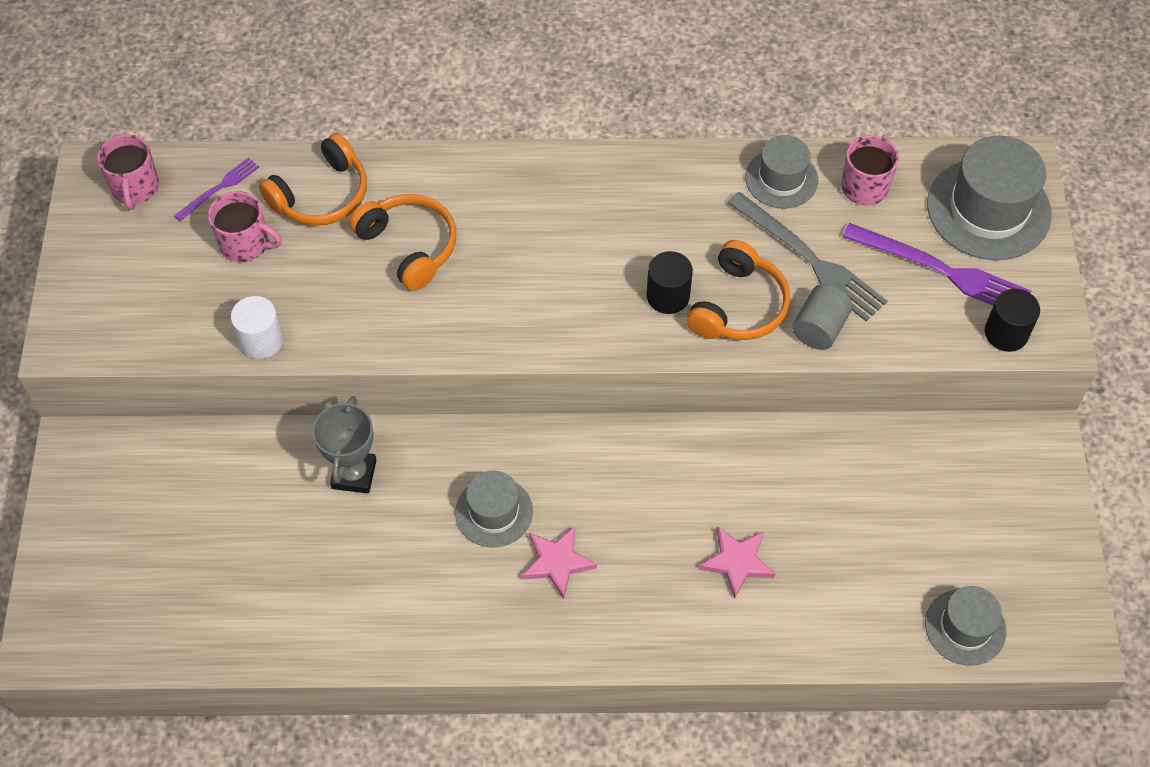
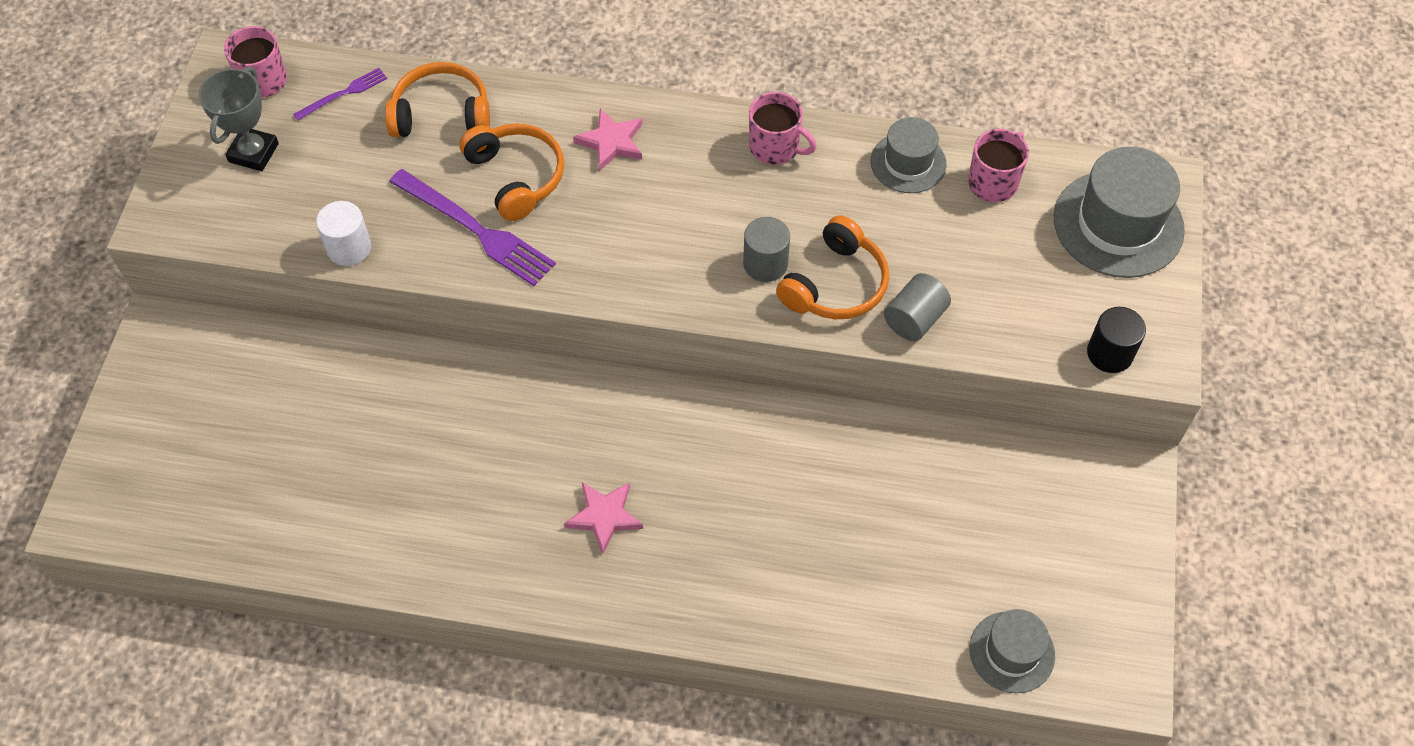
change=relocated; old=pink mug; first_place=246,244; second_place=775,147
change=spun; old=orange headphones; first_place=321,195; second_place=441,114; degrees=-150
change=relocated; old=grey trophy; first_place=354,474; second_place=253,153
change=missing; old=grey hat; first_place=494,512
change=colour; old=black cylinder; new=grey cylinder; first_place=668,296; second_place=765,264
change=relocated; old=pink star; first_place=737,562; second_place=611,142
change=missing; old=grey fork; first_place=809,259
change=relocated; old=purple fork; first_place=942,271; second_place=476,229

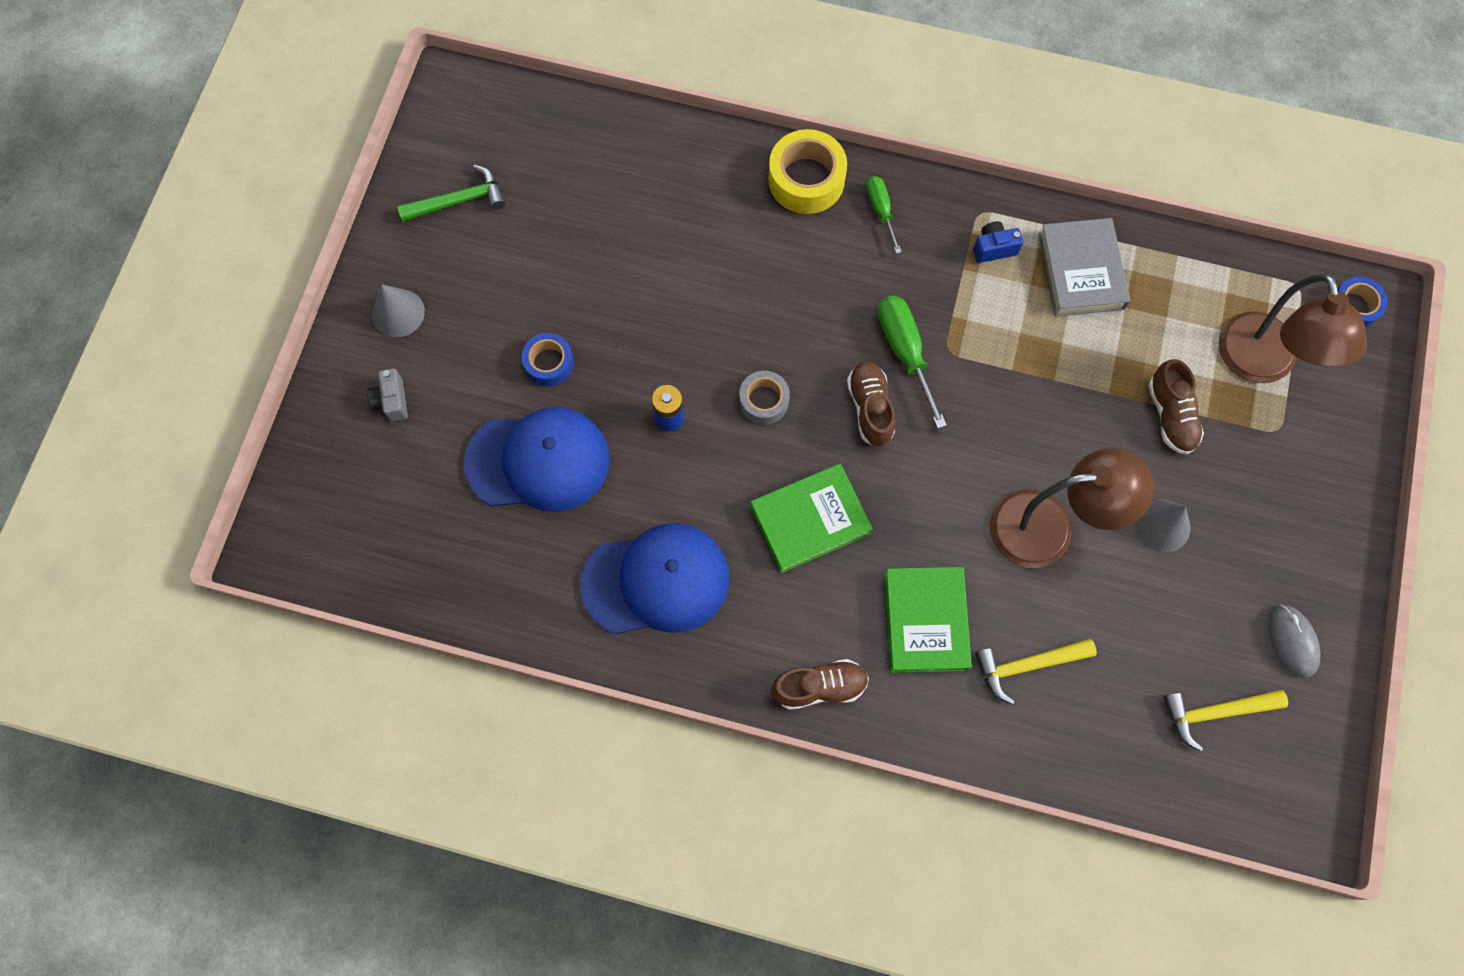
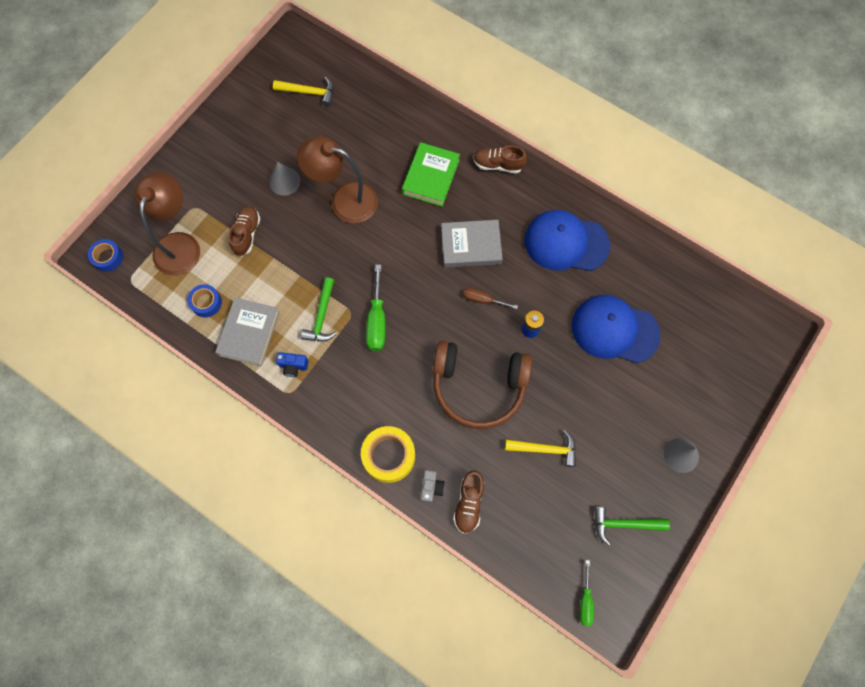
change=relocated; old=grey camera; first_place=392,401; second_place=431,488
change=relocated; old=blue tape; first_place=549,363; second_place=206,303
change=missing; old=grey tape; first_place=764,401
change=colour; old=green book; new=grey book; first_place=810,520; second_place=471,246
change=relocated; old=brown shoe; first_place=870,408; second_place=469,504
change=relocated; old=green screwdriver; first_place=881,210; second_place=585,601
change=relocated; old=yellow hammer; first_place=1027,665; second_place=545,449
change=missing; old=grey mouse; first_place=1292,641
change=appeared; new=green hammer; second_place=322,316
change=appeared; new=brown headphones; second_place=478,386
change=appeared; new=brown screwdriver; second_place=483,300

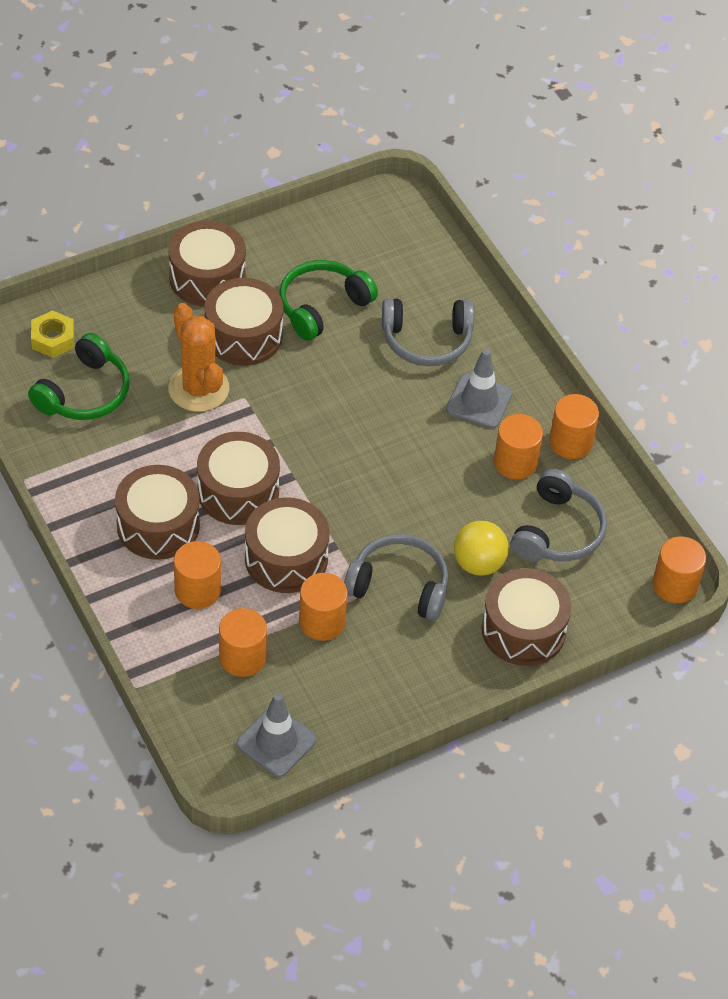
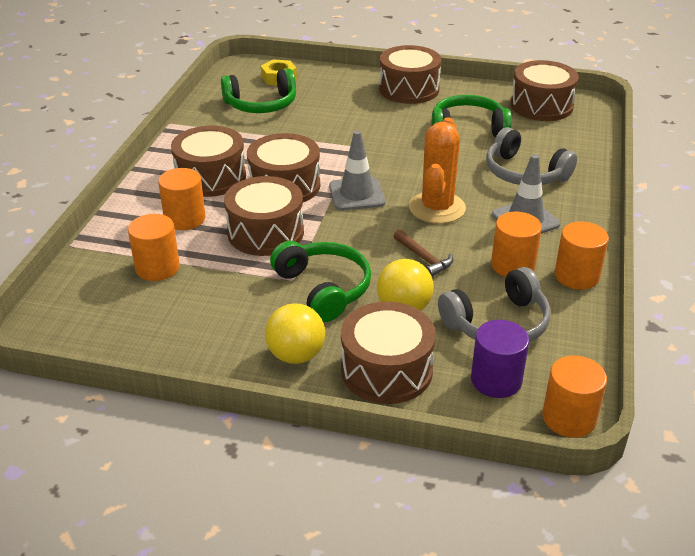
change=relocated; old=orange cactus; first_place=198,388; second_place=437,208
change=relocated; old=brown drum; first_place=243,335; second_place=541,106
change=relocated; old=grey traffic cone; first_place=276,742; second_place=356,194
change=missing; old=orange cylinder; first_place=322,621
change=colour; old=grey headphones; new=green headphones; first_place=399,586; second_place=323,289
change=appeared; new=yellow ball; second_place=296,355
change=appeared; new=brown hammer; second_place=424,258
change=appeared; new=purple cylinder; second_place=496,380

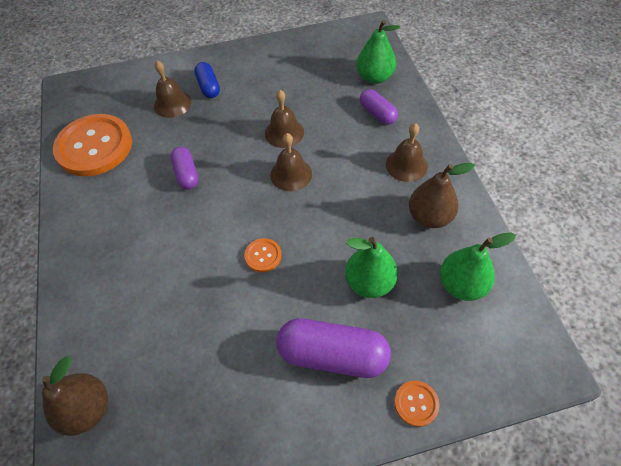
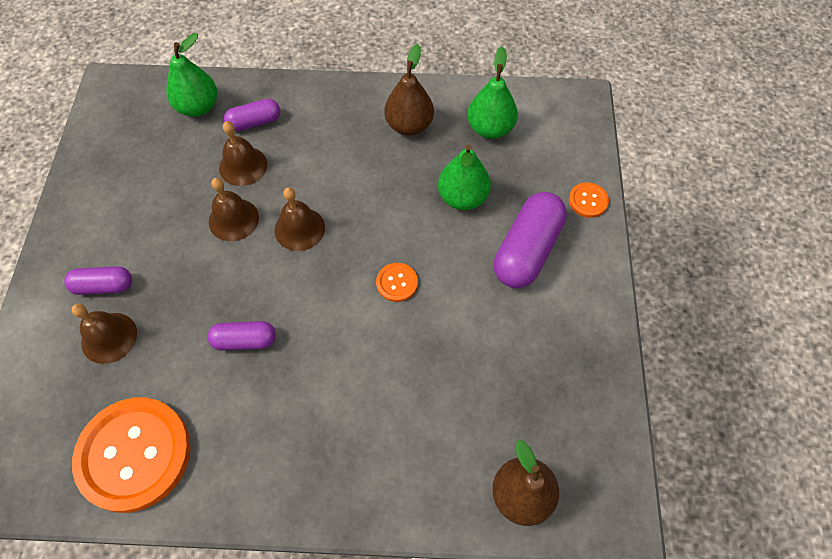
change=colour; old=blue capsule; new=purple capsule; first_place=208,87; second_place=104,286
change=relocated; old=brown bell; first_place=406,165; second_place=243,166

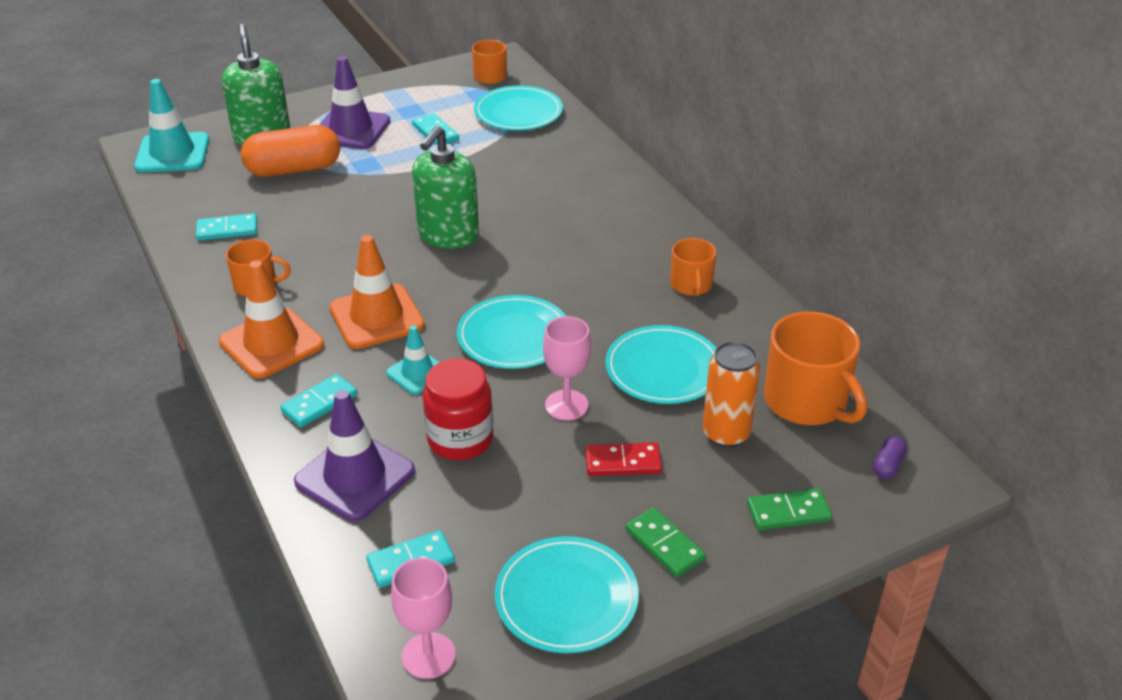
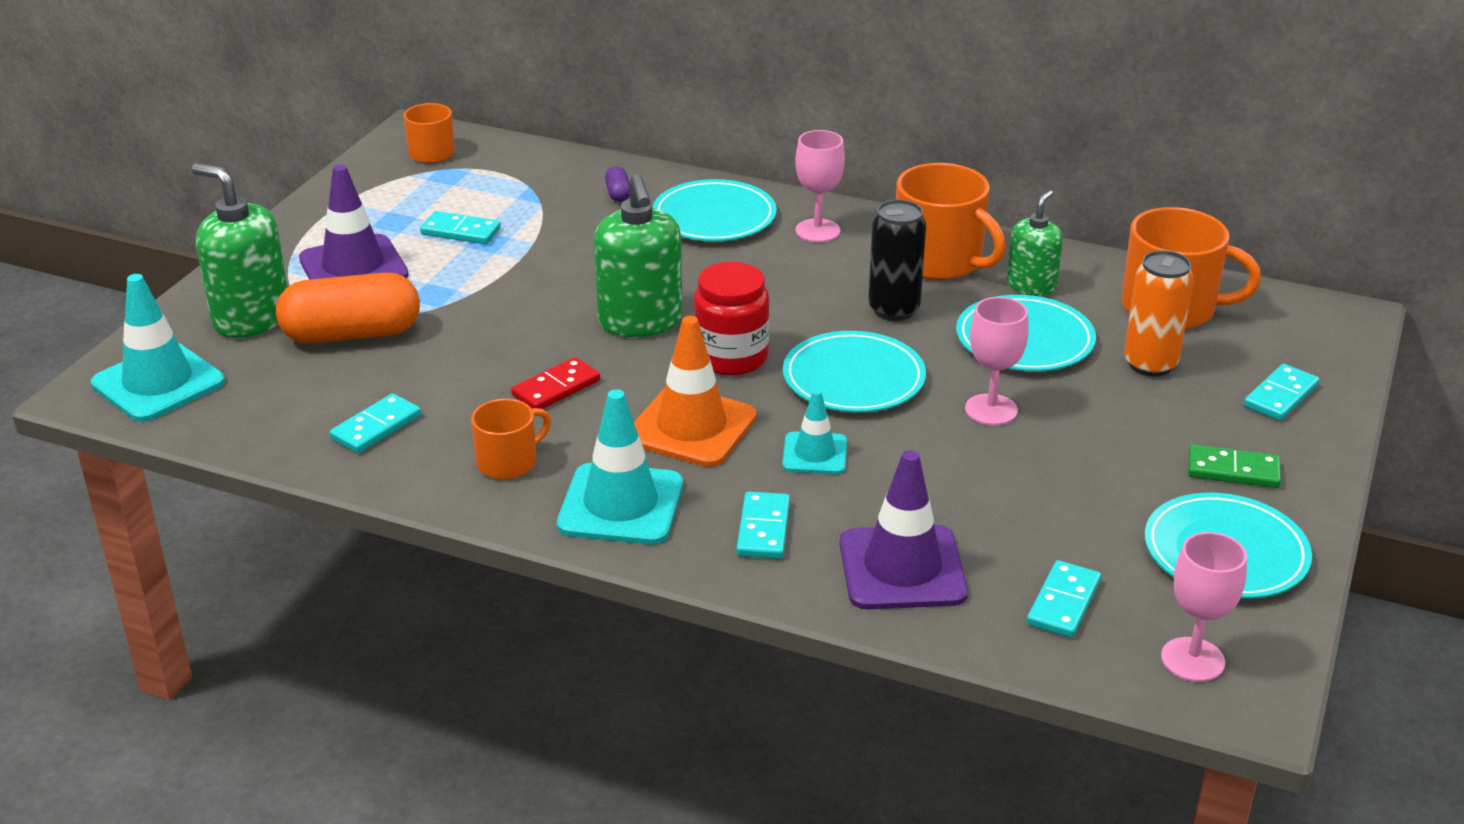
change=colour; old=orange traffic cone; new=turquoise traffic cone; first_place=271,343; second_place=621,505
change=spun; old=orange capsule; first_place=294,169; second_place=352,334; degrees=45
change=relocated; old=red jar; first_place=460,439; second_place=731,357
change=relocated; old=turquoise plate; first_place=518,113; second_place=714,217
change=relocated; old=red domino; first_place=623,462; second_place=556,388
change=size; old=orange mug; first_place=691,285; second_place=940,261; factor=1.74
change=colour; old=green domino; new=turquoise domino; first_place=788,512; second_place=1280,396
change=relocated; old=purple capsule; first_place=887,465; second_place=618,194
change=appeared; new=pink goblet; second_place=817,231
change=appeared; new=black can; second_place=893,310
change=appeared; new=green soap dispenser; second_place=1031,286

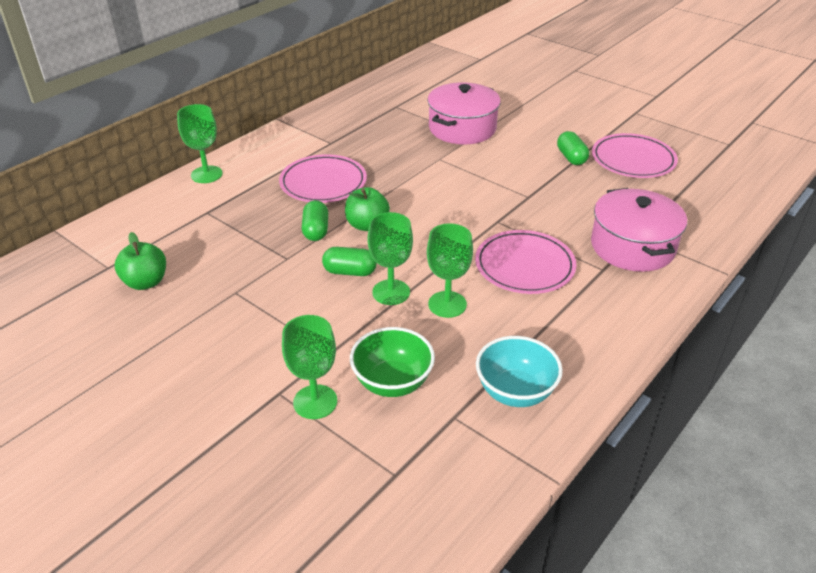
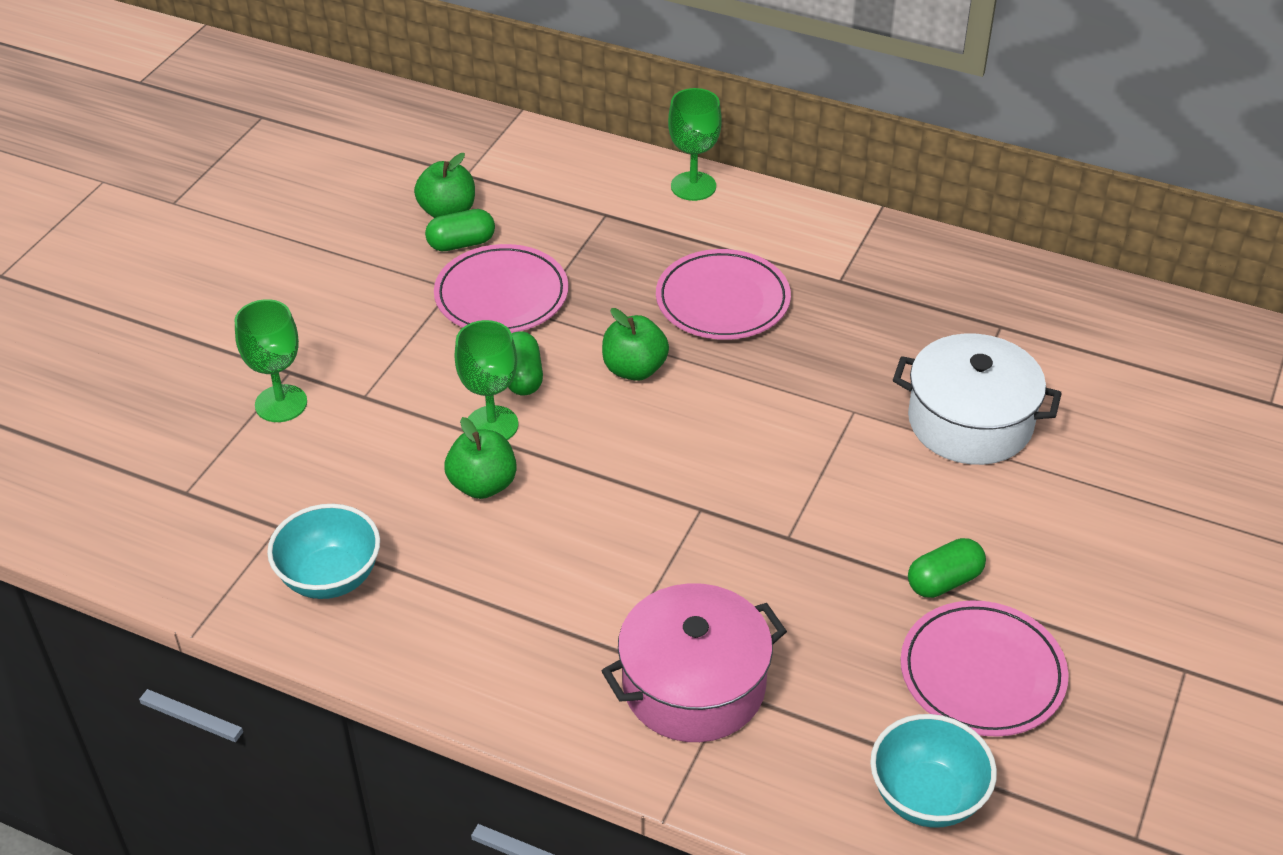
change=relocated; old=green capsule; first_place=316,230; second_place=461,243
change=missing; old=green bowl; first_place=392,382
change=colour; old=pink pot; new=white pot; first_place=462,128; second_place=970,422
change=exchanged; old=green goblet; new=green apple; first_place=447,304; second_place=483,485
change=relocated; old=pink plate; first_place=524,266; second_place=501,295
change=appeared; new=turquoise bowl; second_place=927,797

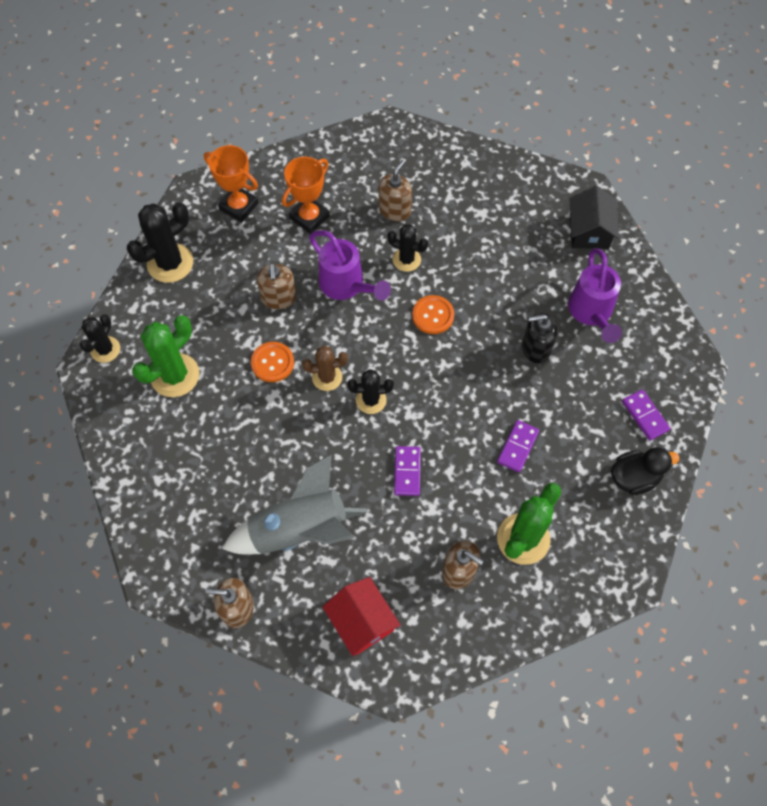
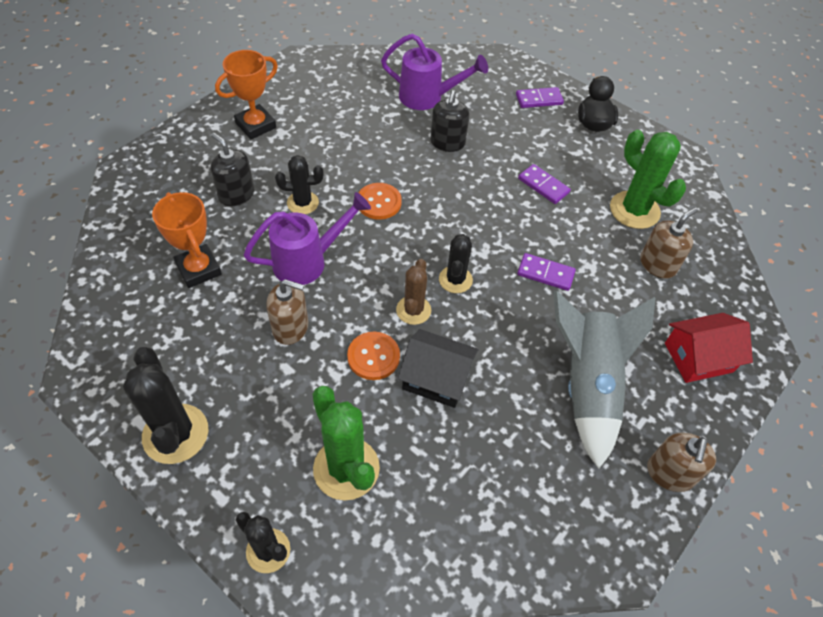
change=relocated; old=orange trophy; first_place=239,206; second_place=255,125
change=colour; old=brown soap dispenser; new=black soap dispenser; first_place=395,210; second_place=236,194
change=spun; old=black cactus; first_place=406,259; second_place=302,203; degrees=45
change=relocated; old=black house; first_place=589,231; second_place=436,378

